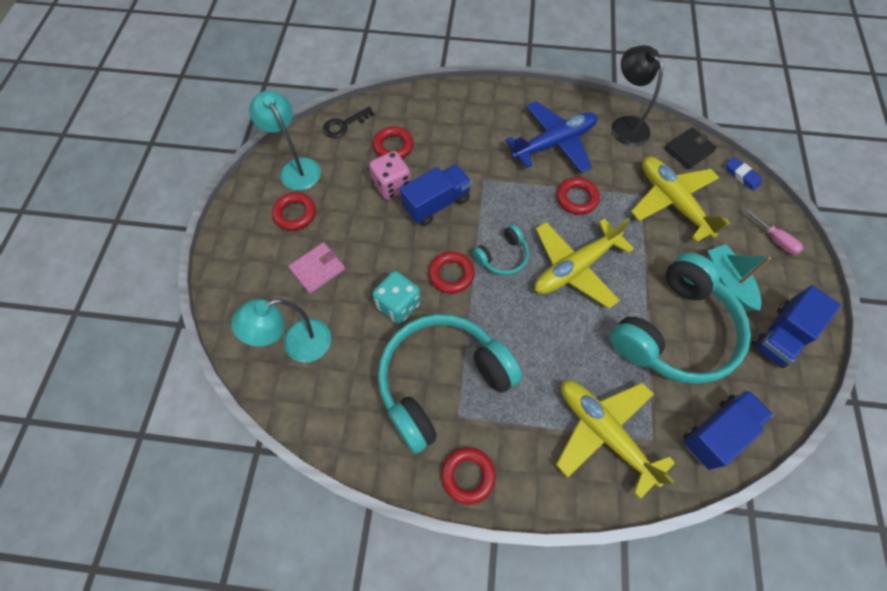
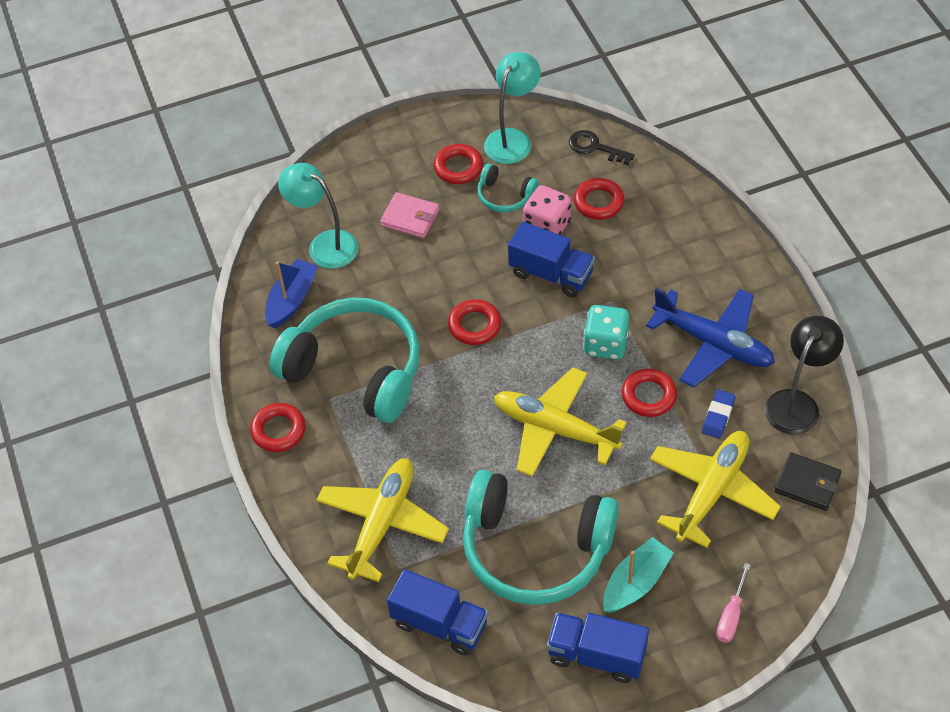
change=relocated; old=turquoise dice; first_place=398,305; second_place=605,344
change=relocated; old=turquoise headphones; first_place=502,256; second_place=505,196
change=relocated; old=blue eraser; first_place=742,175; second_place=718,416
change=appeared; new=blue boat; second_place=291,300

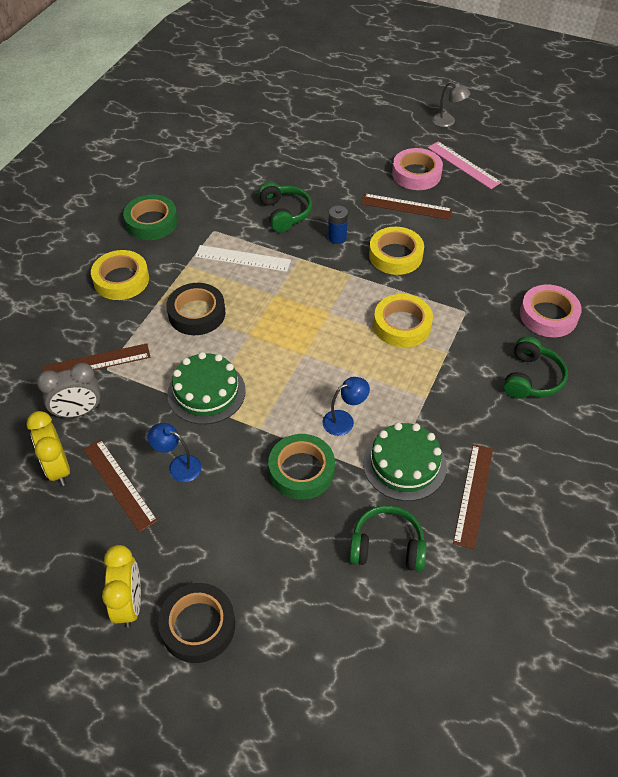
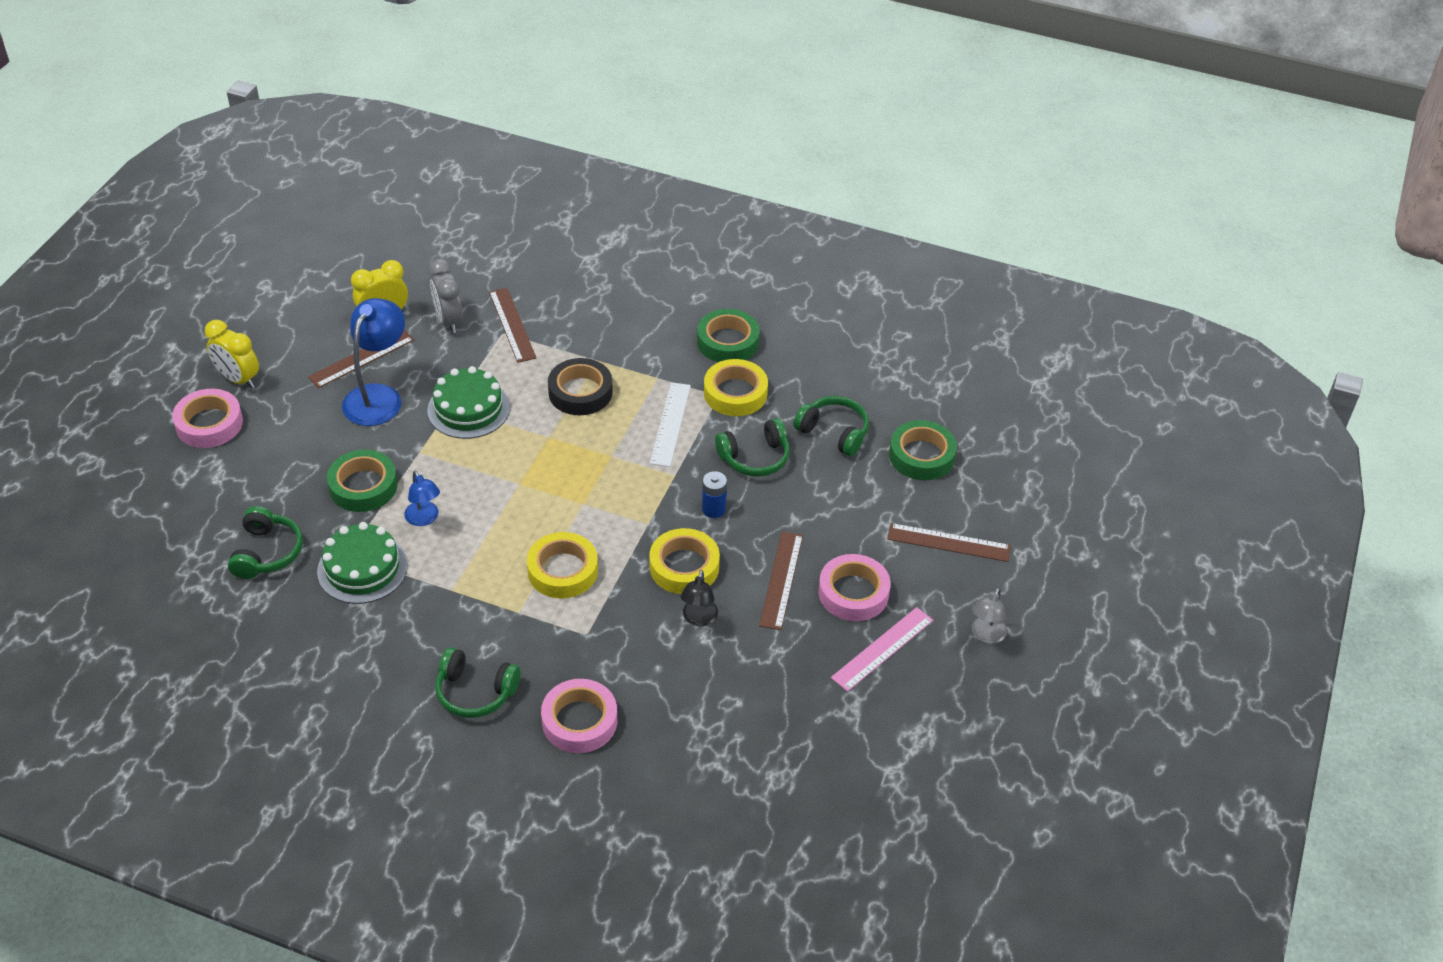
change=relocated; old=yellow tape; first_place=121,280; second_place=735,393
change=spun; old=yellow clock; first_place=129,603; second_place=238,379; degrees=45
change=size; old=blue lamp; first_place=178,466; second_place=378,396; factor=1.84
change=colour; old=black tape; new=pink tape; first_place=198,626; second_place=209,424
change=relocated; old=brown ruler; first_place=473,494; second_place=948,542
change=appeared; new=black lamp; second_place=698,619
change=appeared; new=green headphones; second_place=834,432
change=appeared; new=green tape; second_place=921,456

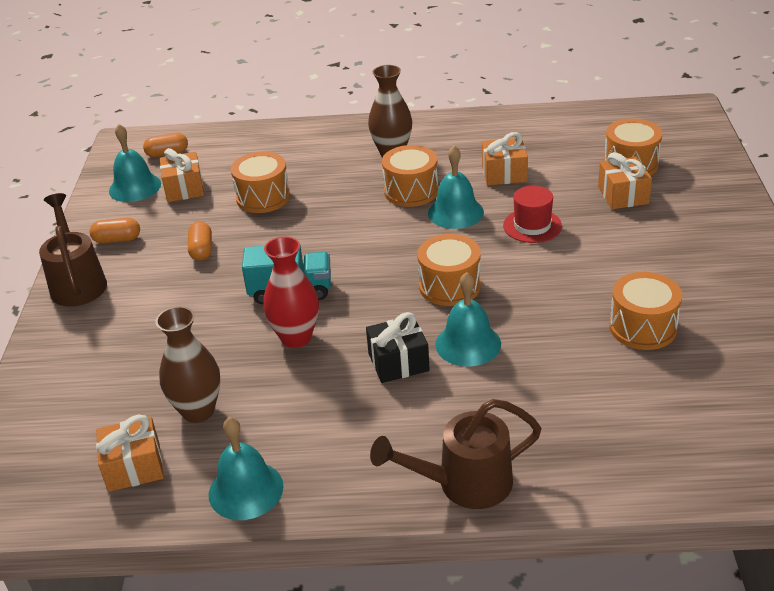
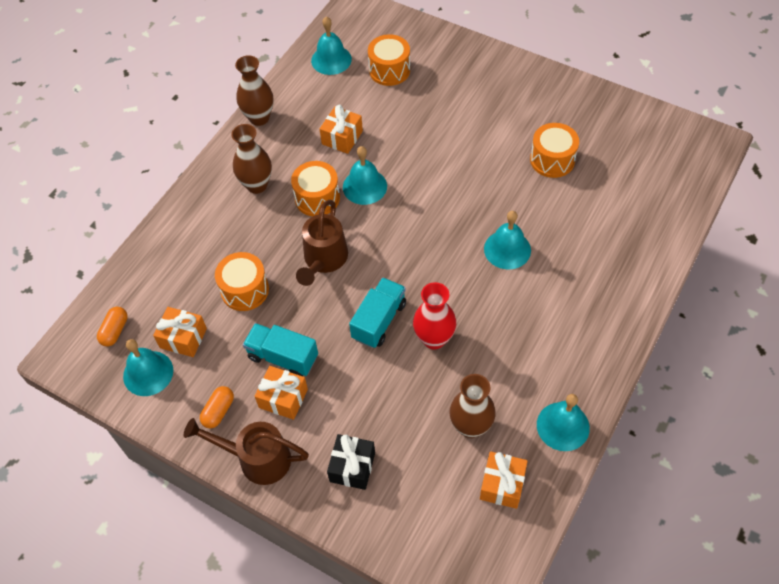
change=exchanged; old=orange capsule; new=turquoise truck; first_place=202,250; second_place=283,357
change=relocated; old=black gift; first_place=398,362; second_place=352,467
change=relocated; old=brown watering can; first_place=464,484; second_place=323,260
change=missing; old=orange drum; first_place=449,286
change=missing; old=red hat; first_place=532,226
change=relocated; old=orange gift; first_place=623,195; second_place=283,398
change=appeared; new=brown vase; second_place=259,118
change=appeared; new=turquoise bell; second_place=331,60

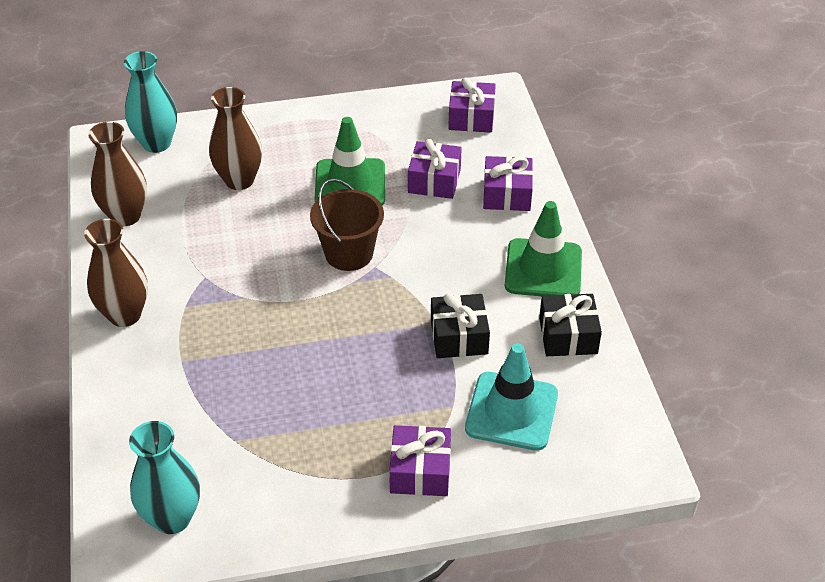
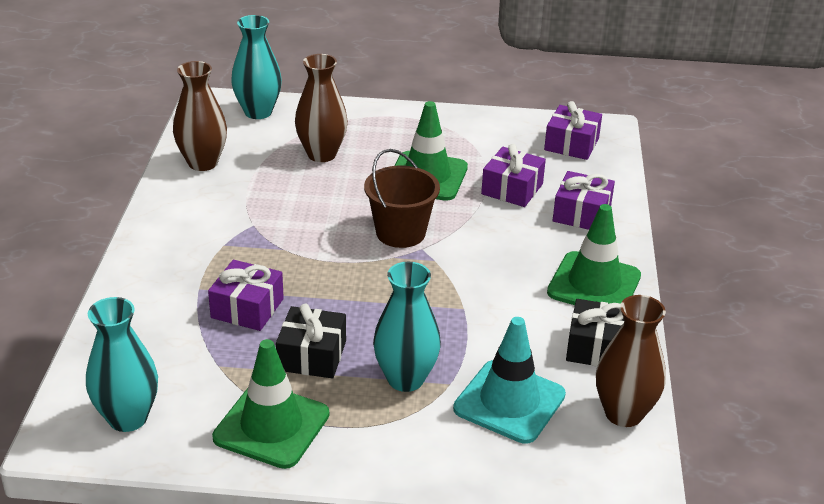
change=relocated; old=brown vase; first_place=125,315; second_place=623,413
change=relocated; old=purple gift; first_place=420,471; second_place=247,308
change=relocated; old=black gift; first_place=459,337; second_place=312,356
change=appeared; new=green traffic cone; second_place=271,426
change=appeared; new=turquoise vase; second_place=405,379

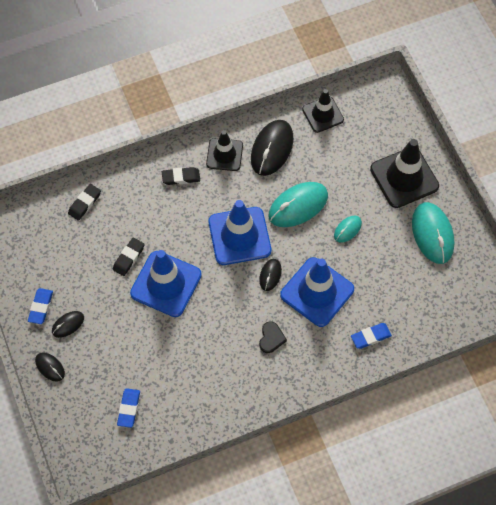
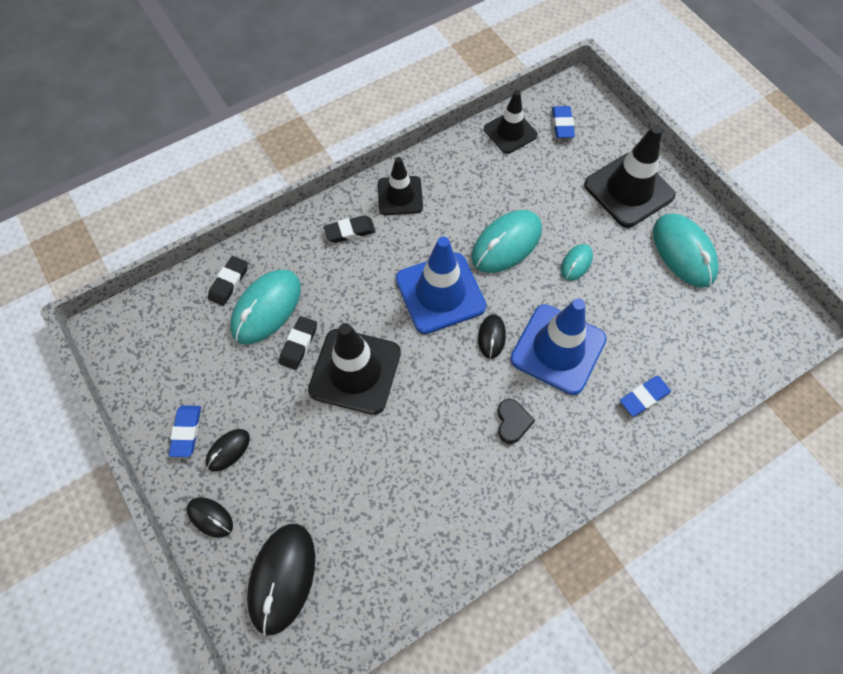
change=relocated; old=blue eraser; first_place=129,408; second_place=562,124
change=colour; old=blue traffic cone; new=black traffic cone; first_place=166,284; second_place=355,371
change=relocated; old=black mouse; first_place=272,149; second_place=282,578
change=appeared; new=turquoise mouse; second_place=266,308

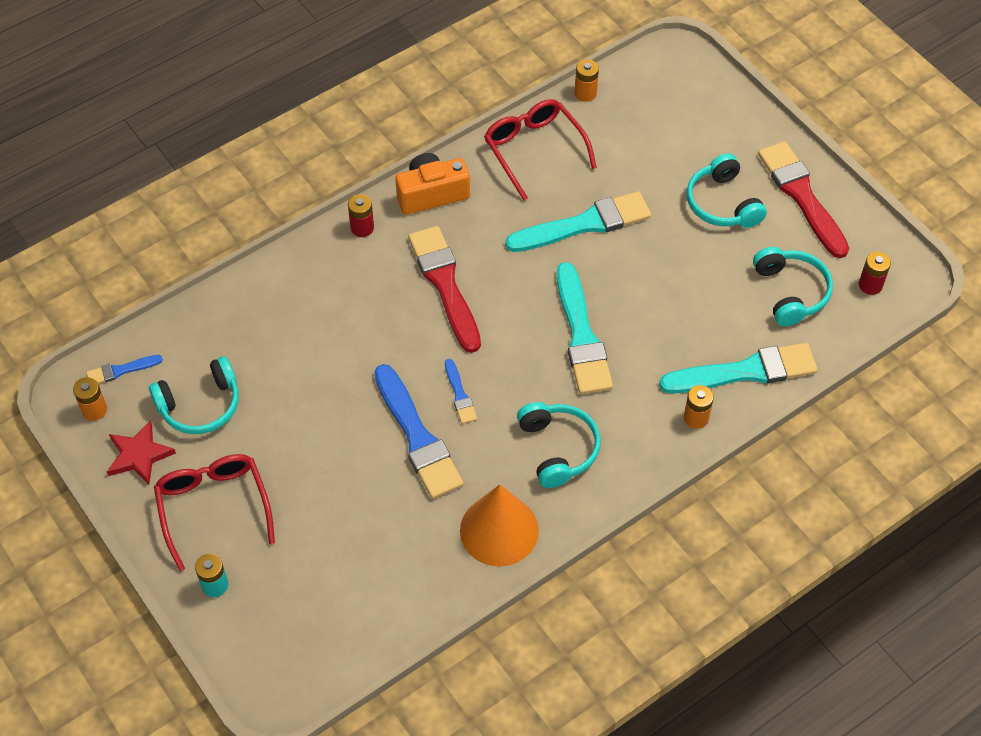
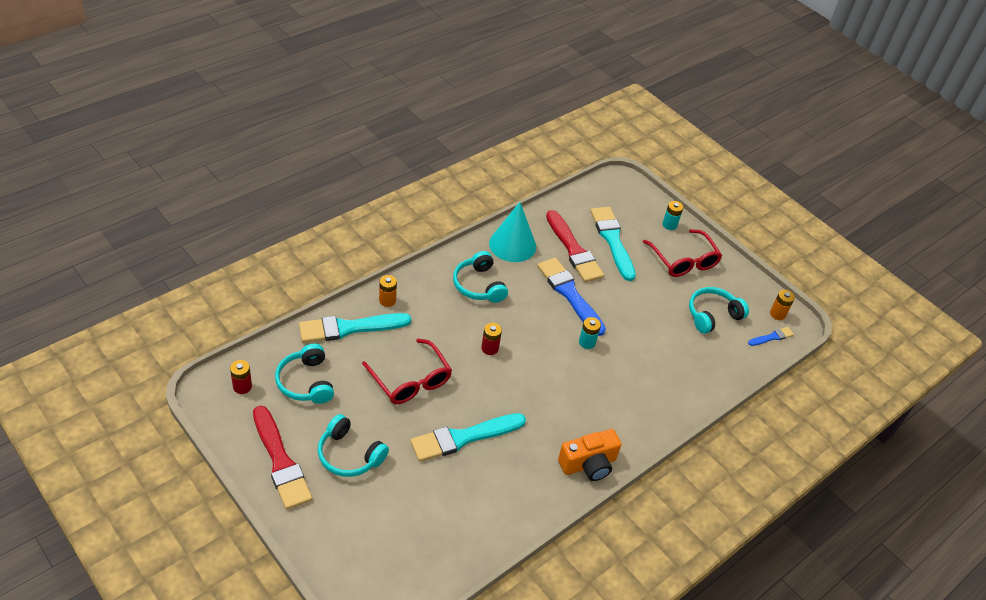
change=missing; old=red star; first_place=139,455
change=relocated; old=red battery; first_place=362,228; second_place=489,348
change=relocated; old=red brush; first_place=445,284; second_place=574,250
change=missing; old=blue brush; first_place=460,395
change=colour; old=orange cone; new=turquoise cone; first_place=499,530; second_place=512,245
change=relocated; old=red glasses; first_place=534,150; second_place=411,381
change=relocated; old=turquoise brush; first_place=581,336; second_place=612,240
change=missing; old=orange battery; first_place=585,93
change=spun; old=turquoise headphones; first_place=722,203; second_place=349,455; degrees=150
change=appeared; new=turquoise battery; second_place=587,342

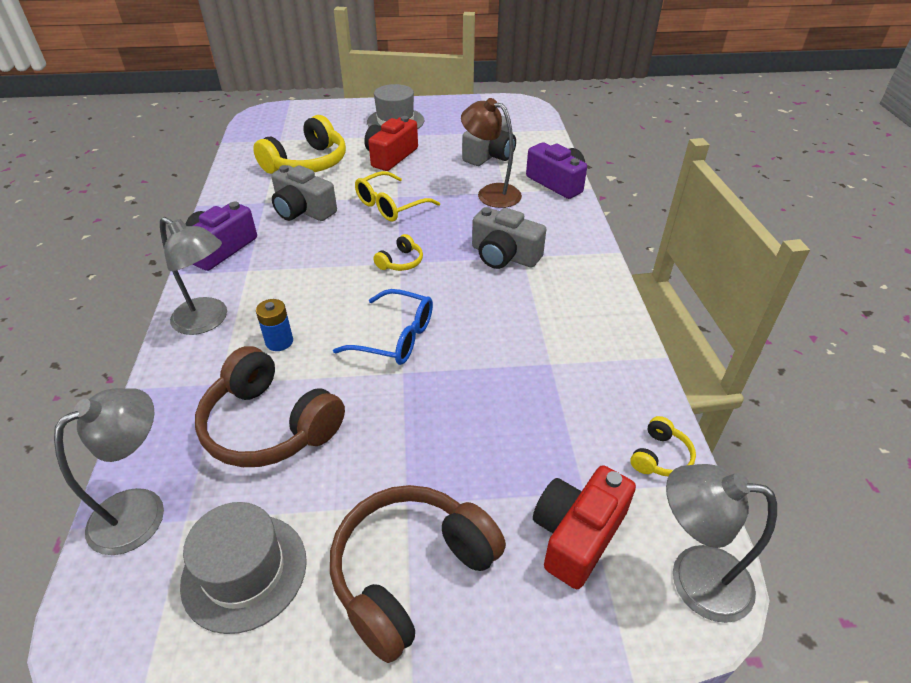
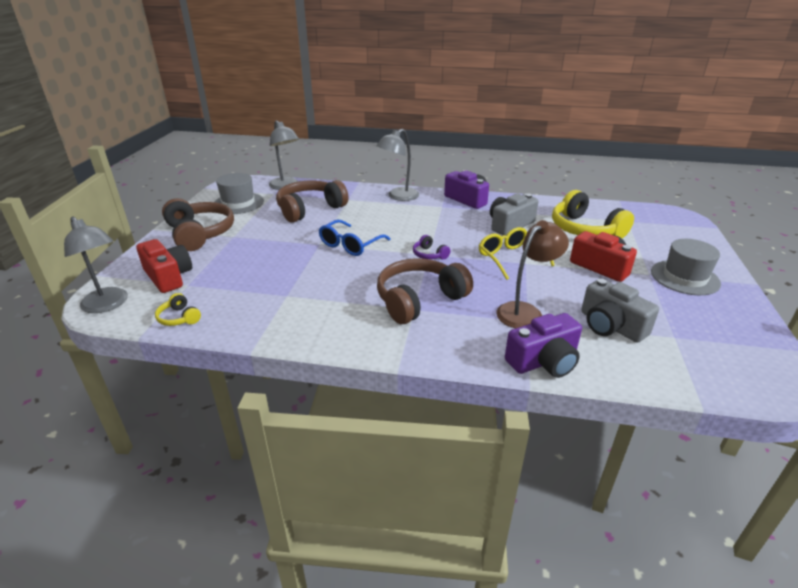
change=missing; old=blue battery; first_place=279,342
change=colour; old=yellow headphones; new=purple headphones; first_place=401,262; second_place=429,254
change=exchanged; old=grey camera; new=brown headphones; first_place=504,255; second_place=419,300
change=spun; old=grey lamp; first_place=693,578; second_place=108,305; degrees=105

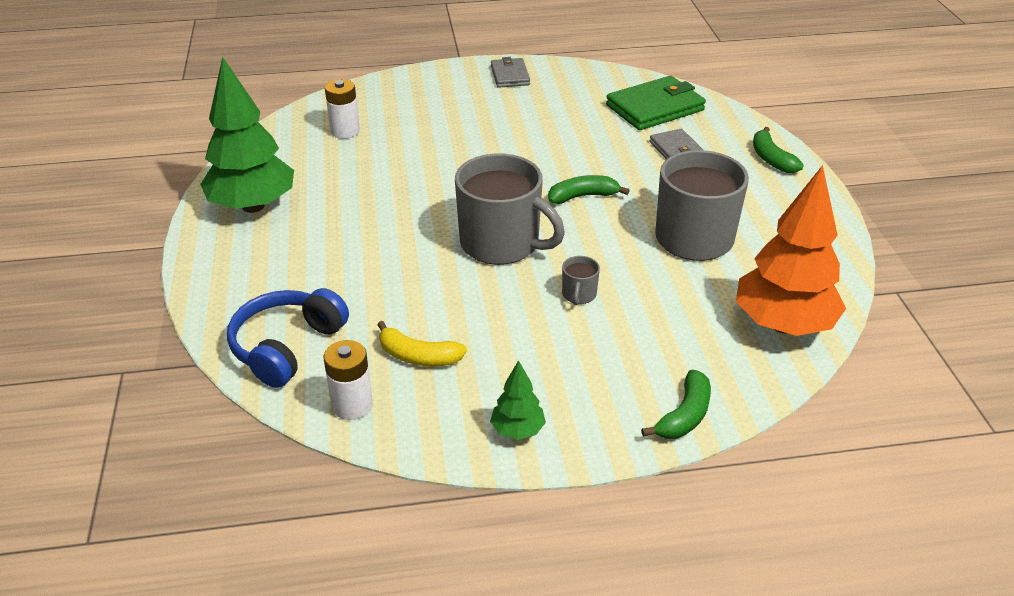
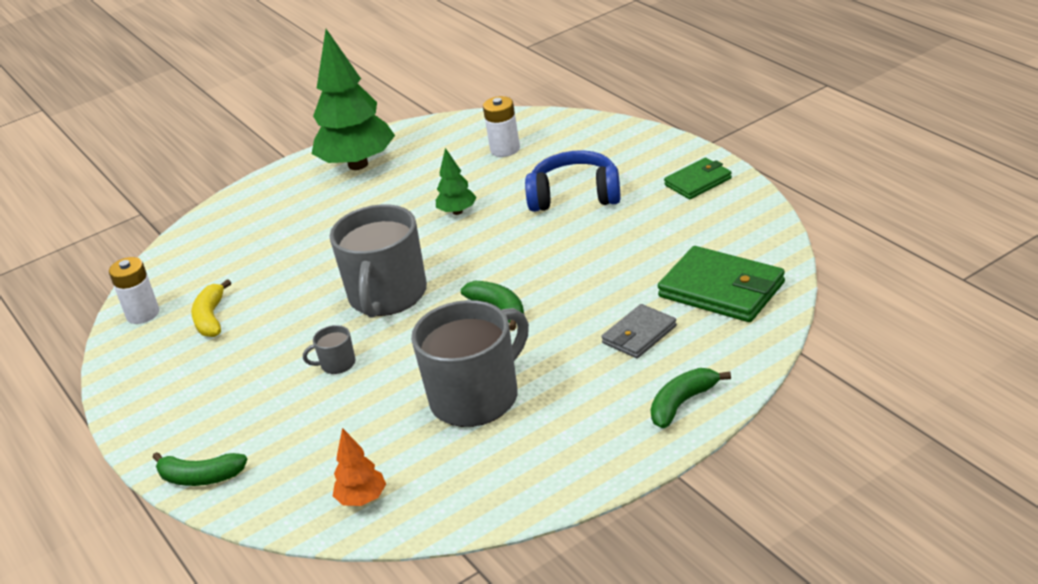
change=relocated; old=blue headphones; first_place=287,347; second_place=575,196
change=relocated; old=green tree; first_place=517,430; second_place=457,212
change=colour; old=grey wallet; new=green wallet; first_place=510,75; second_place=698,182
change=size; old=orange tree; first_place=783,325; second_place=362,499; factor=0.46

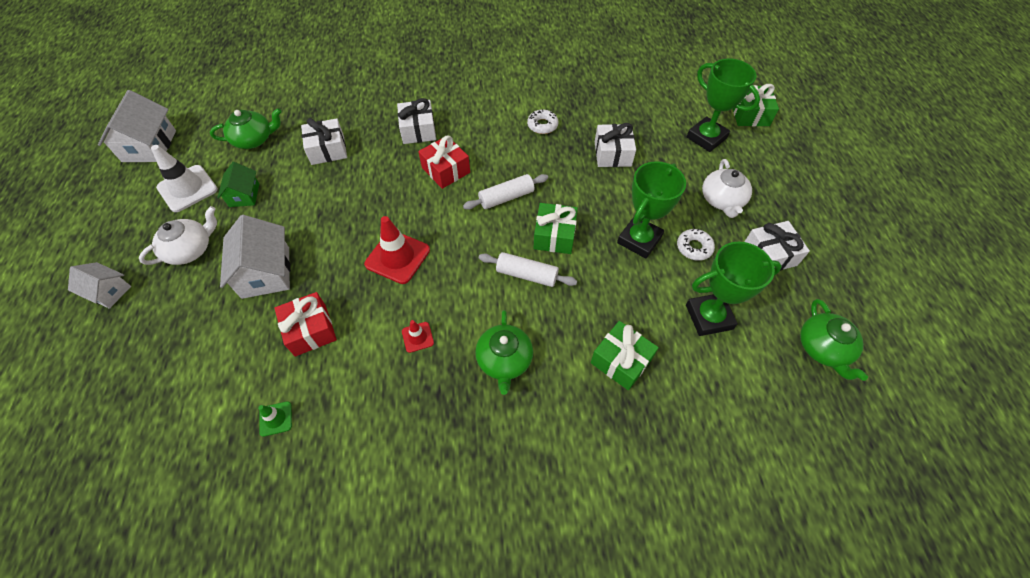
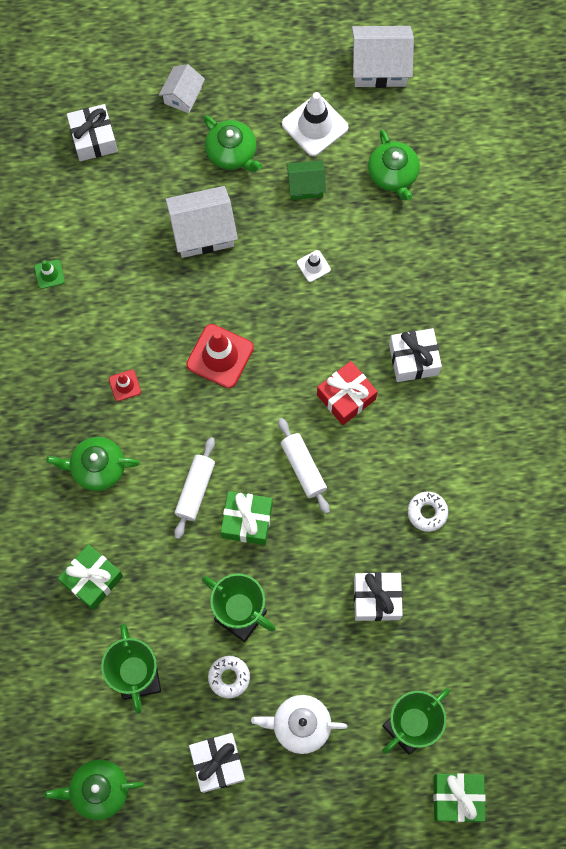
change=colour; old=white teapot; new=green teapot; first_place=190,249; second_place=232,153
change=missing; old=red gift; first_place=310,330
change=relocated; old=white gift; first_place=327,150; second_place=94,139
change=appeared; new=white traffic cone; second_place=313,266

